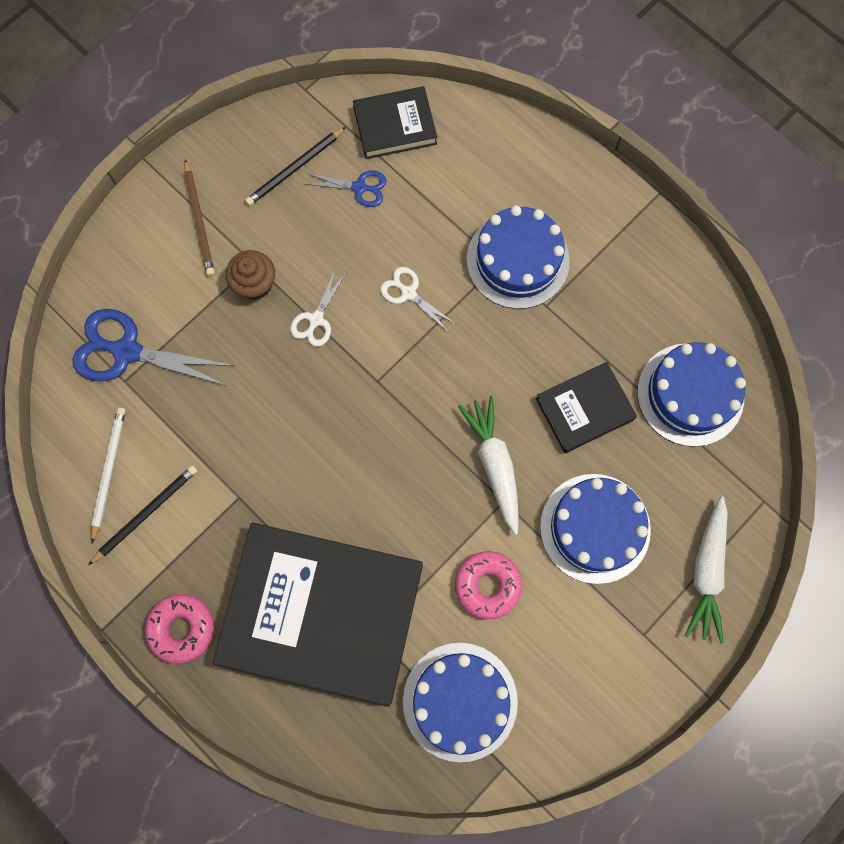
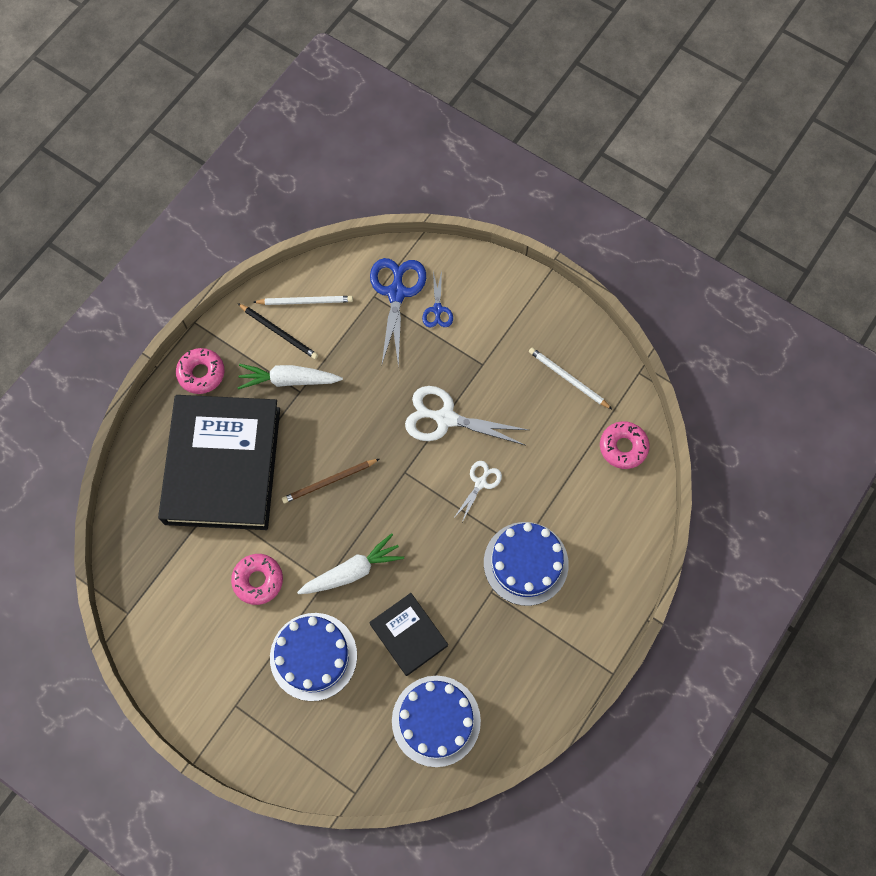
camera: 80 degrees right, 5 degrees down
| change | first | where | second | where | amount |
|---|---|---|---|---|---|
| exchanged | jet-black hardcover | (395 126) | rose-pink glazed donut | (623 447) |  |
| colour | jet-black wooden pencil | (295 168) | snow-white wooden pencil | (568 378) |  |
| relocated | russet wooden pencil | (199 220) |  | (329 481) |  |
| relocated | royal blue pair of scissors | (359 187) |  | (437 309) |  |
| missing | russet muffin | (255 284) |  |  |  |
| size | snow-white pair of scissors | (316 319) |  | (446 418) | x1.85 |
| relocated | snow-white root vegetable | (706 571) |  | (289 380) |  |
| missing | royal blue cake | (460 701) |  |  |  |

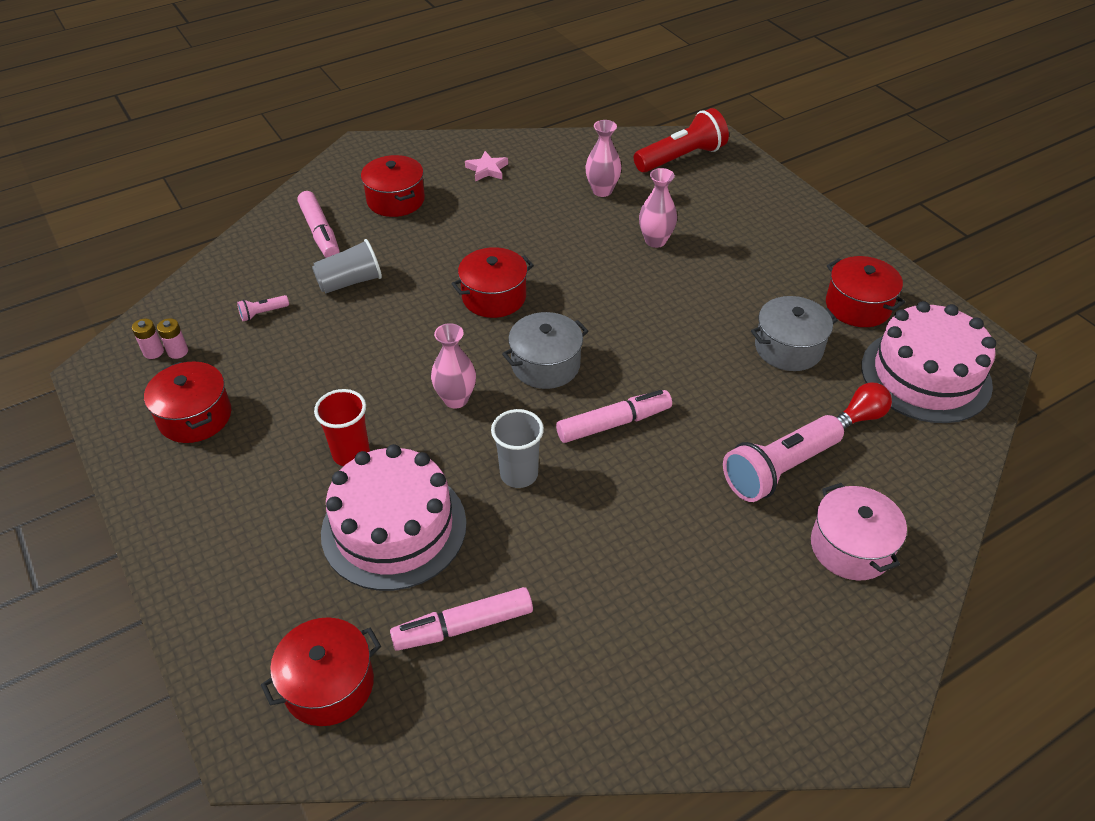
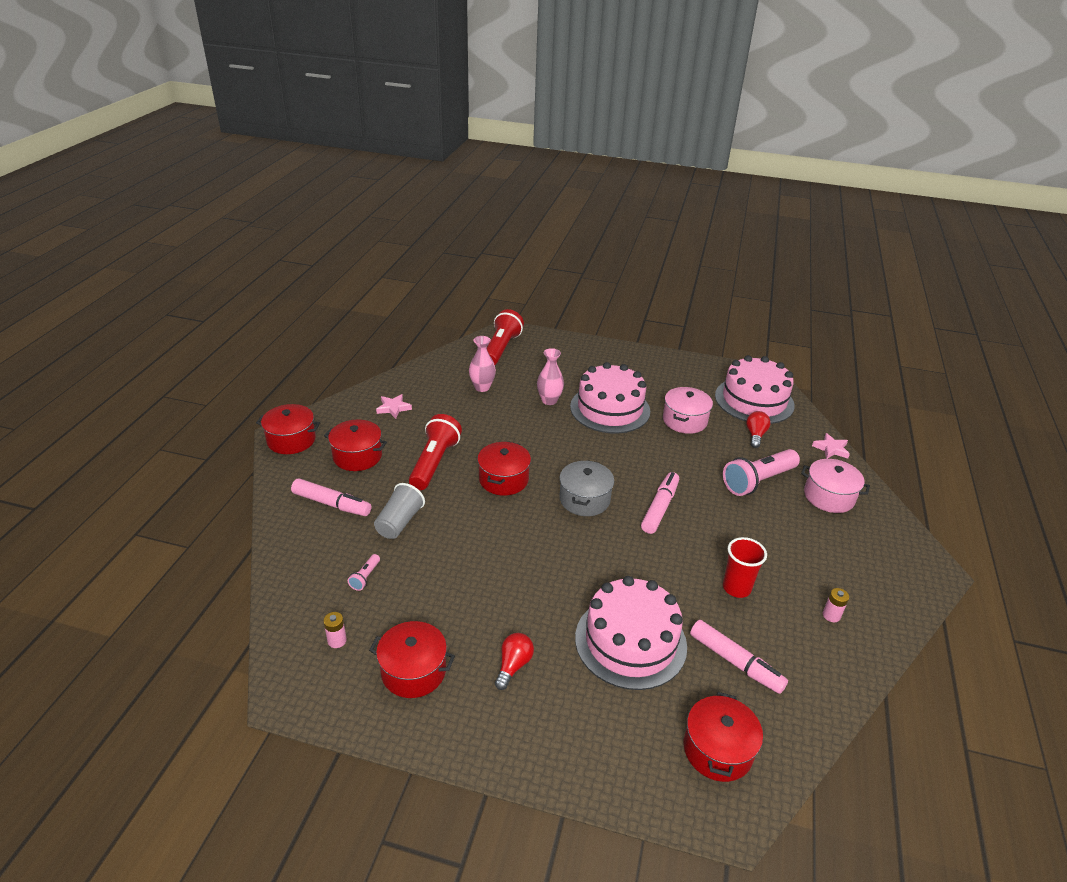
camera: 45 degrees left, 10 degrees down
| change | first | where | second | where | amount |
|---|---|---|---|---|---|
| relocated | scarlet stockpot | (858 306) |  | (291 440) |  |
| colour | ash-grey stockpot | (788 348) | rose-pink stockpot | (684 420) |  |
| relocated | rose-pink battery | (153 352) |  | (831 615) |  |
| missing | rose-pink flower vase | (456 399) |  |  |  |
| relocated | scarlet beaker | (351 454) |  | (736 588) |  |
| missing | ash-grey beaker | (519 474) |  |  |  |
| spun | rose-pink torch | (779 470) |  | (758 481) | 45 degrees clockwise |
| spun | rose-pink felt pen | (463 626) |  | (735 662) | 75 degrees counterclockwise |
| appeared |  |  | rose-pink cake | (610 409) |  |
| appeared |  |  | scarlet torch | (434 463) |  |
| appeared |  |  | rose-pink five-pointed star | (831 449) |  |
| appeared |  |  | scarlet light bulb | (513 665) |  |

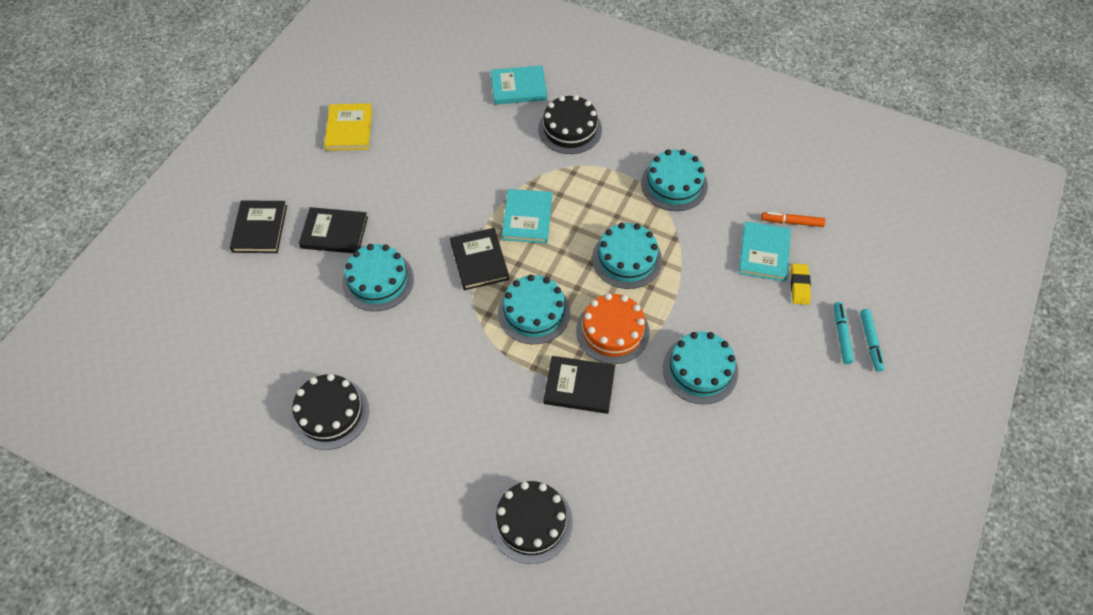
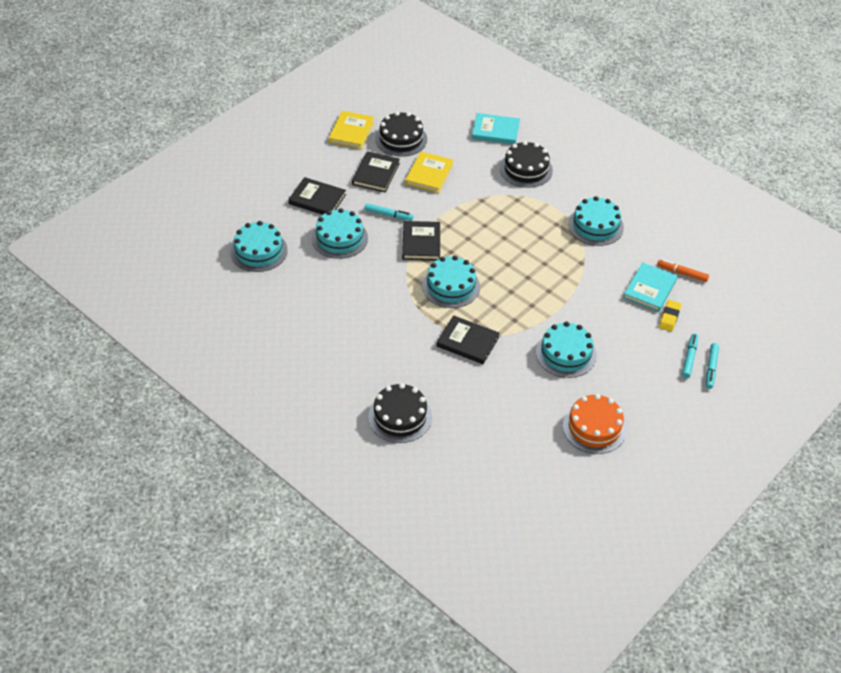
camera: 15 degrees right, 10 degrees down
| change | first | where | second | where | amount |
|---|---|---|---|---|---|
| missing | turquoise hardcover | (527 218) |  |  |  |
| relocated | jet-black hardcover | (260 229) |  | (376 174) |  |
| relocated | turquoise cake | (627 259) |  | (259 251) |  |
| relocated | orange cake | (612 331) |  | (594 427) |  |
| relocated | jet-black cake | (330 413) |  | (401 139) |  |
| appeared |  |  | bright yellow hardcover | (429 174) |  |
| appeared |  |  | turquoise felt pen | (388 215) |  |

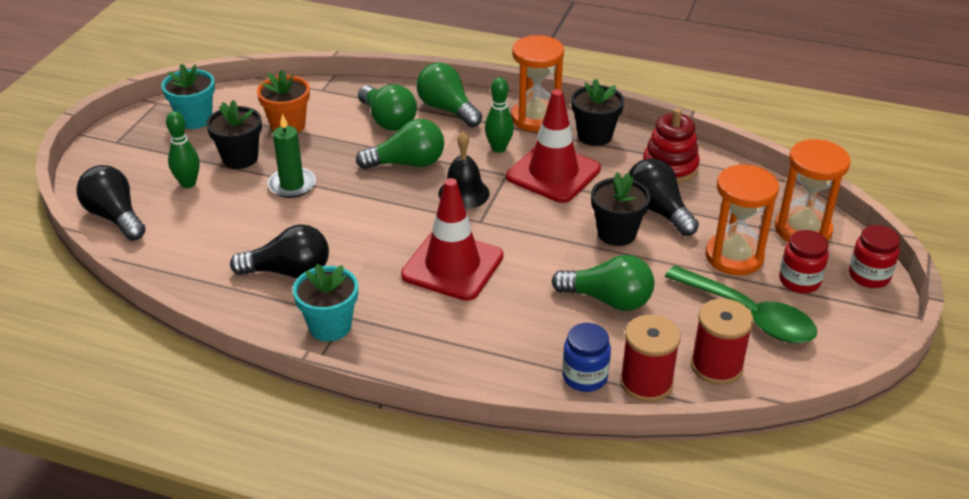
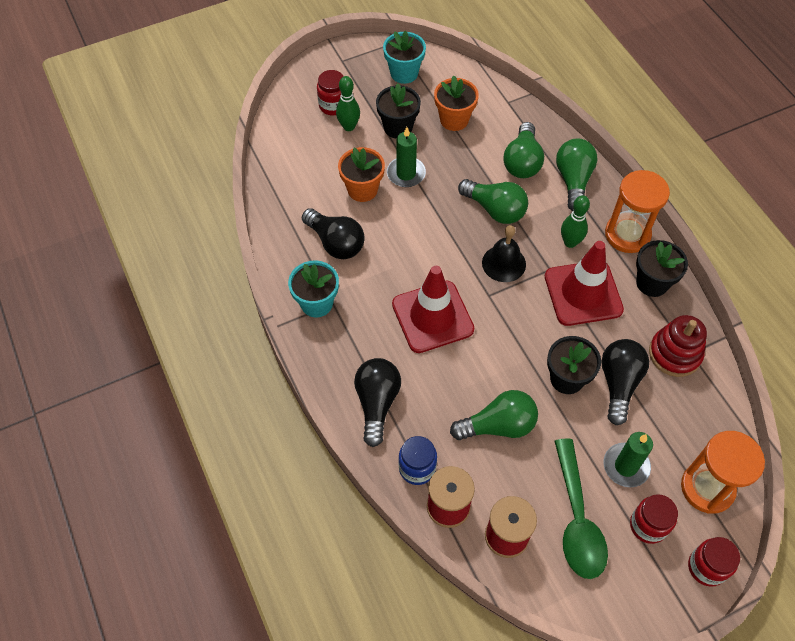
camera: 45 degrees right, 20 degrees up
| change | first | where | second | where | amount |
|---|---|---|---|---|---|
| exchanged | orange sand timer | (734 257) | emerald candle | (626 466) |  |
| relocated | jet-black light bulb | (115 217) |  | (377 403) |  |
| spun | emerald light bulb | (608 300) |  | (498 426) | 75 degrees counterclockwise |
| appeared |  |  | scarlet jam jar | (333 105) |  |
| appeared |  |  | orange plant pot | (362 189) |  |

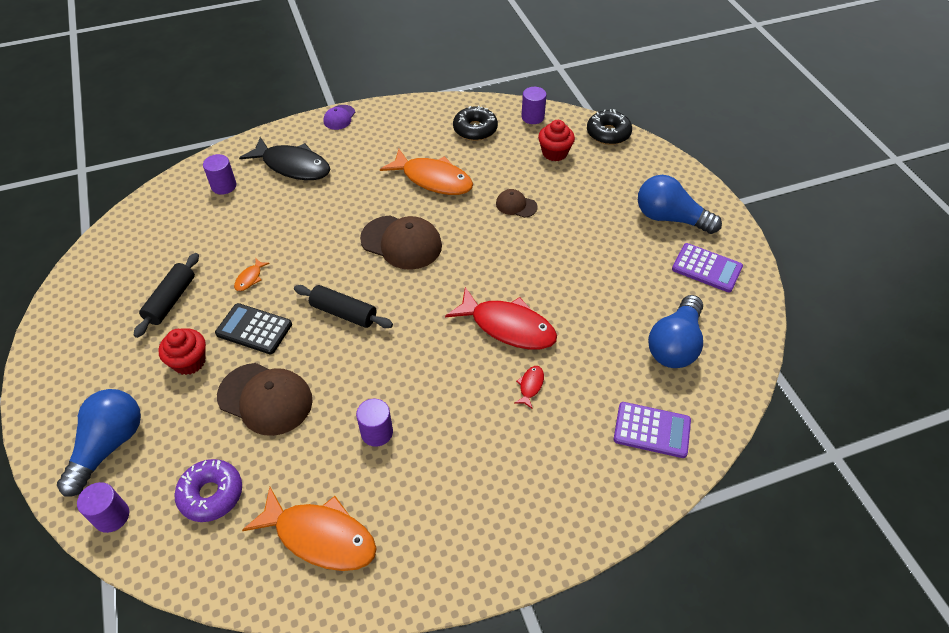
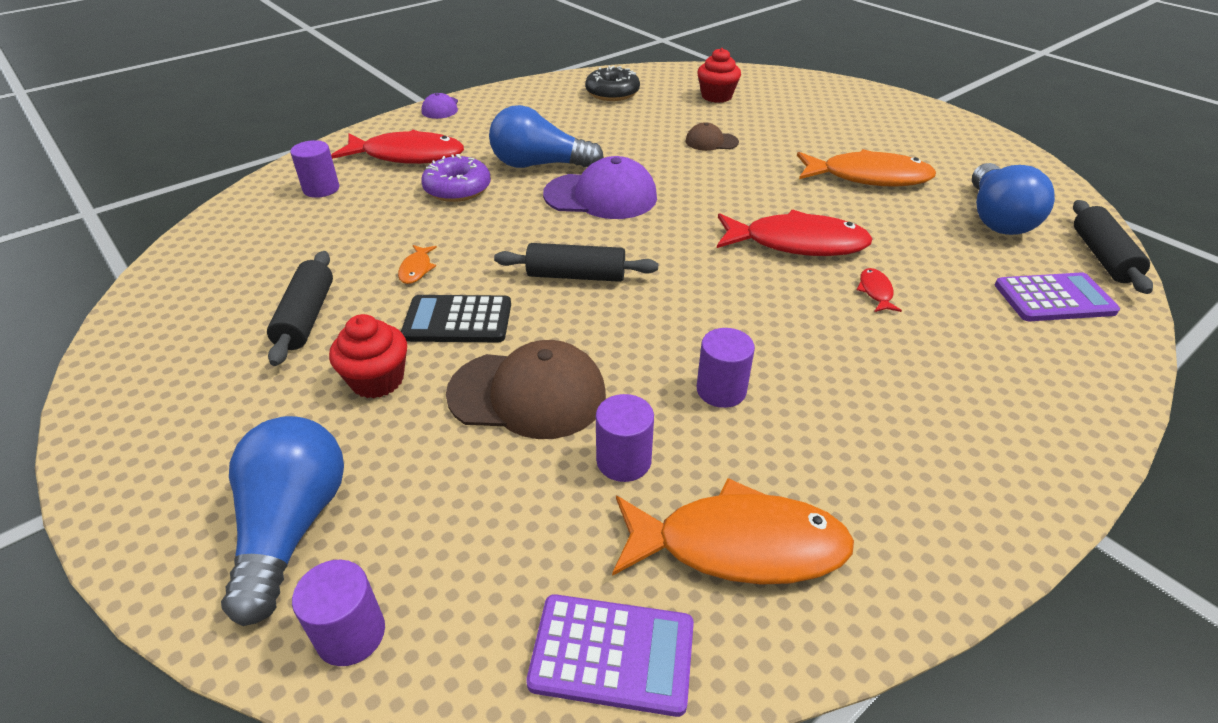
camera: 20 degrees left, 10 degrees down
| change | first | where | second | where | amount |
|---|---|---|---|---|---|
| relocated | violet cylinder shape | (532 117) |  | (623 461) |  |
| missing | jet-black glazed donut | (608 133) |  |  |  |
| colour | jet-black fish figure | (293 166) | scarlet fish figure | (408 156) |  |
| relocated | orange fish figure | (433 179) |  | (868 177) |  |
| relocated | royal blue light bulb | (670 218) |  | (539 165) |  |
| colour | russet baseball cap | (401 242) | violet baseball cap | (601 196) |  |
| relocated | violet pocket calculator | (706 268) |  | (612 654) |  |
| relocated | violet glazed donut | (211 494) |  | (457 189) |  |
| appeared |  |  | jet-black rolling pin | (1102 256) |  |

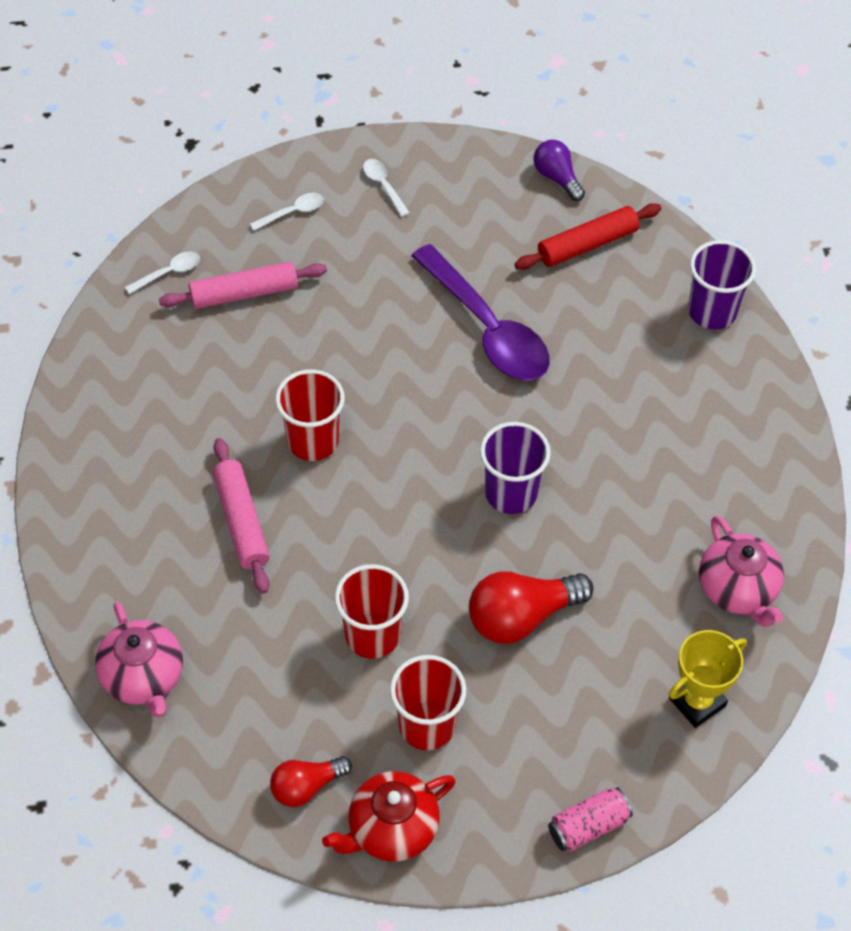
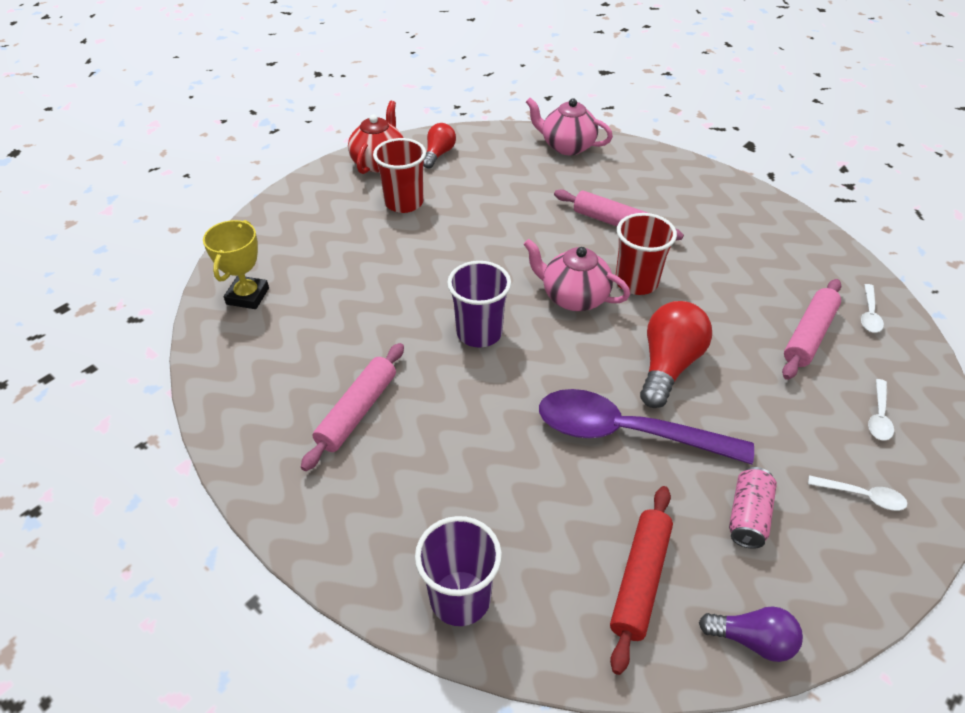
camera: 140 degrees right, 10 degrees down
| change | first | where | second | where | amount |
|---|---|---|---|---|---|
| relocated | rose-pink teapot | (737 590) |  | (573 297) |  |
| missing | scarlet beaker | (372 635) |  |  |  |
| relocated | scarlet light bulb | (521 617) |  | (668 365) |  |
| relocated | rose-pink soda can | (588 826) |  | (748 516) |  |
| appeared |  |  | rose-pink rolling pin | (357 411) |  |

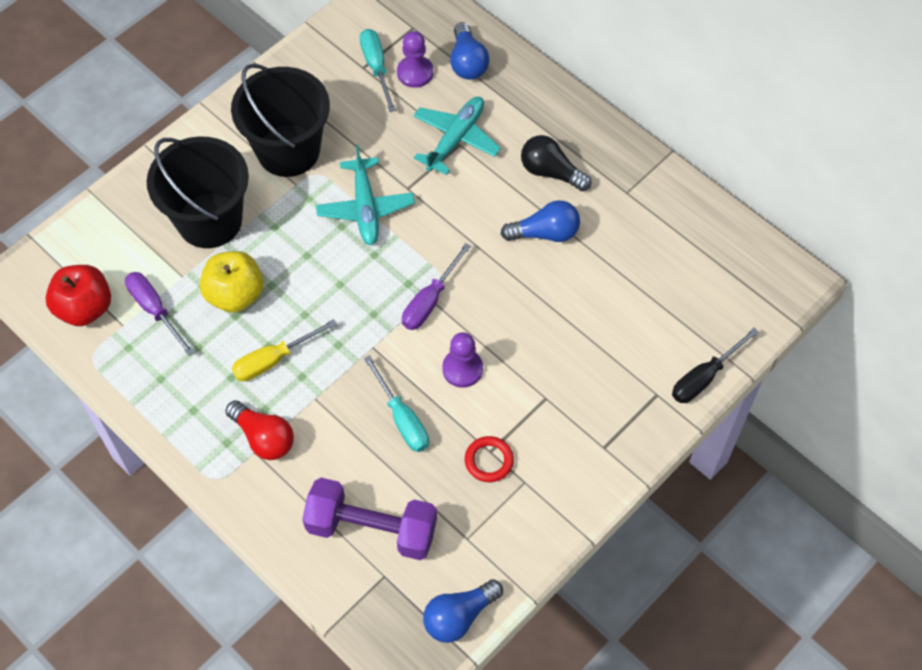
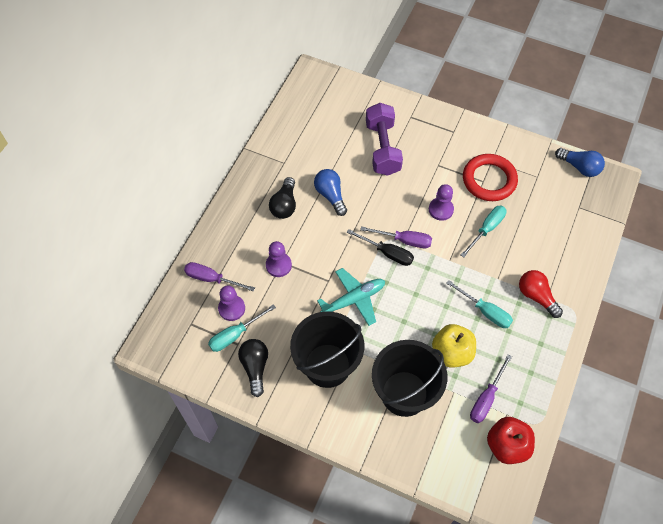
camera: 110 degrees left, 0 degrees up
| change | first | where | second | where | amount |
|---|---|---|---|---|---|
| exchanged | royal blue light bulb | (467 62) | violet flat screwdriver | (212 279) |  |
| exchanged | turquoise plane | (456 139) | violet pawn | (278 265) |  |
| colour | bright yellow flat screwdriver | (273 360) | turquoise flat screwdriver | (485 311) |  |
| relocated | jet-black flat screwdriver | (704 377) |  | (387 253) |  |
| spun | scarlet light bulb | (263 437) |  | (536 296) | 60 degrees counterclockwise |
| size | scarlet torus | (489 461) |  | (489 180) | x1.92 |
| relocated | violet dumbbell | (372 528) |  | (382 148) |  |
| appeared |  |  | jet-black light bulb | (255 367) |  |

